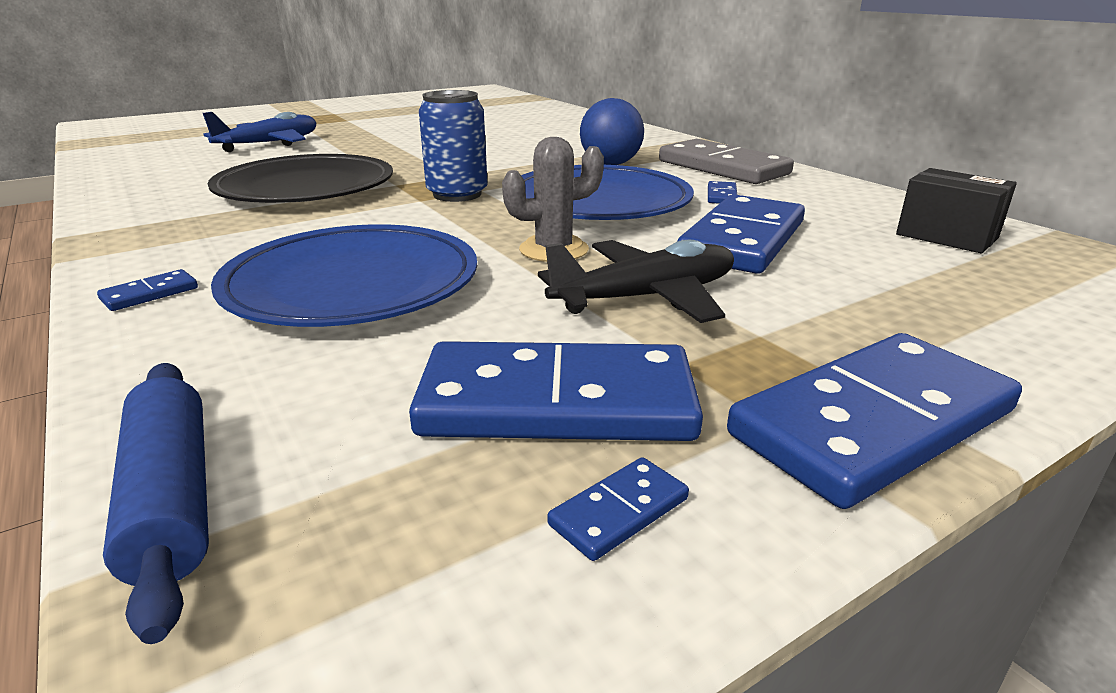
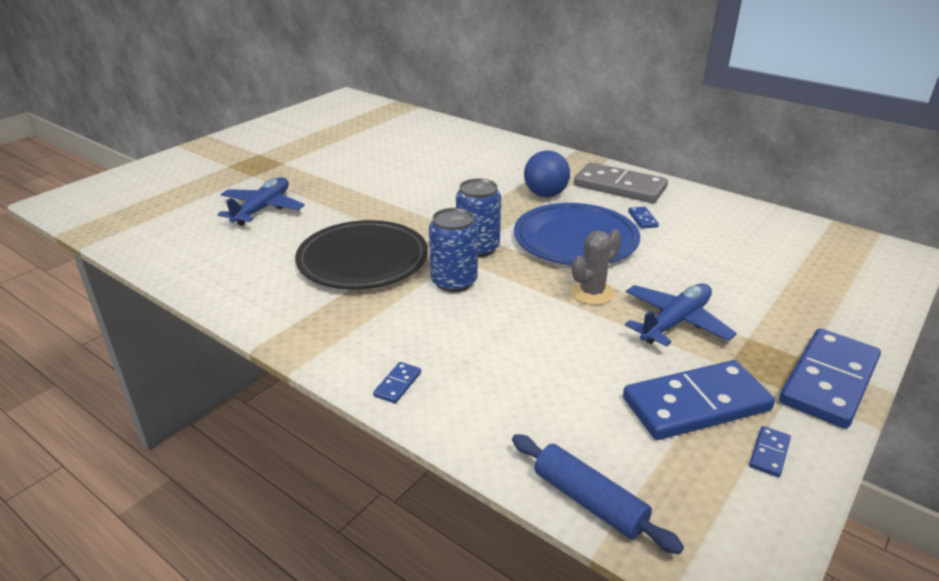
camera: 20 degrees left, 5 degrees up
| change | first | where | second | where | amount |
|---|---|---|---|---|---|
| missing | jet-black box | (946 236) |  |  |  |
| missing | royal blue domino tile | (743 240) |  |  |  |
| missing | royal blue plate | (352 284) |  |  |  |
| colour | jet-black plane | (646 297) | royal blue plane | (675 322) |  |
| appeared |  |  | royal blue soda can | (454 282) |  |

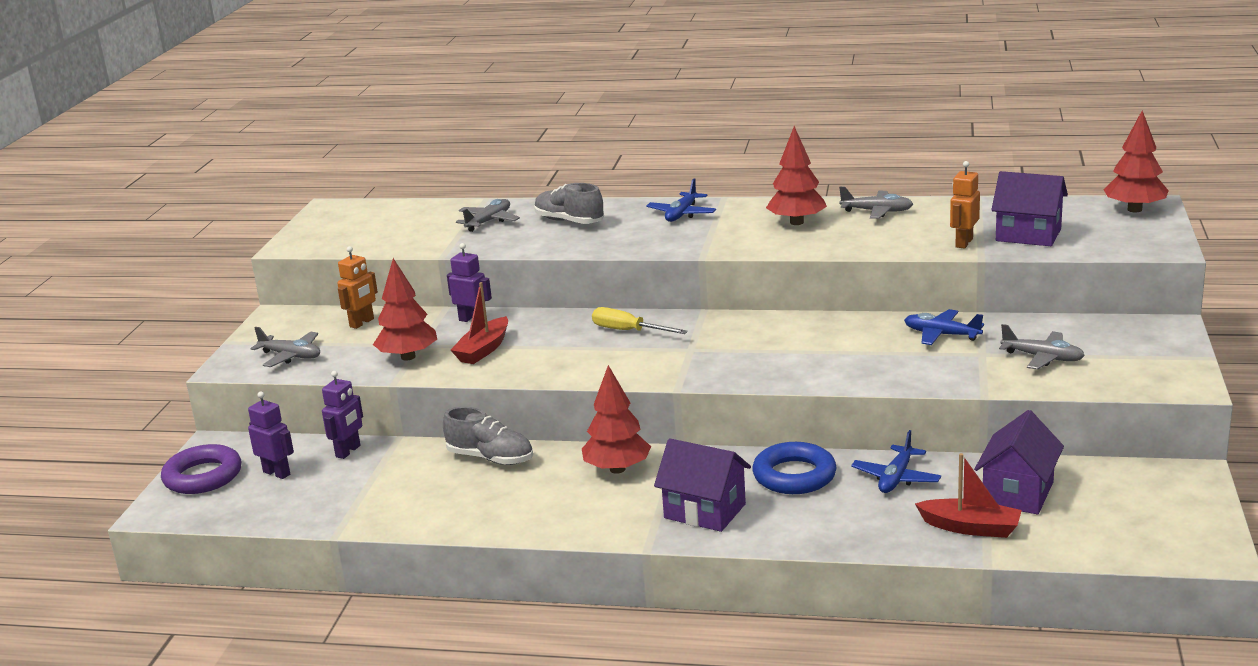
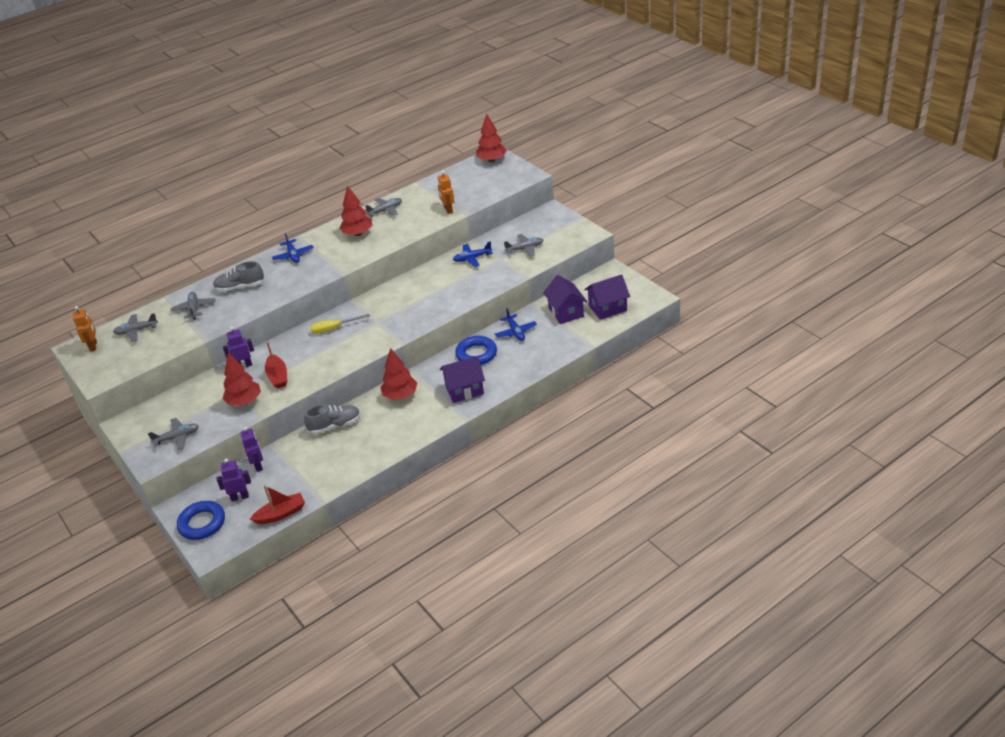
camera: 45 degrees left, 15 degrees up
| change | first | where | second | where | amount |
|---|---|---|---|---|---|
| relocated | violet toy house | (1028 235) |  | (607 308) |  |
| relocated | orange robot figure | (362 323) |  | (93 346) |  |
| colour | violet torus | (203 476) | royal blue torus | (202 523) |  |
| relocated | scarlet boat | (970 527) |  | (281 514) |  |
| appeared |  |  | ash-grey plane | (136 331) |  |

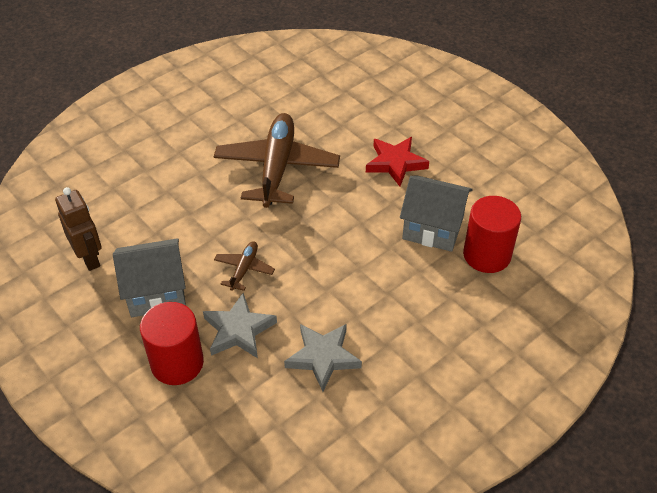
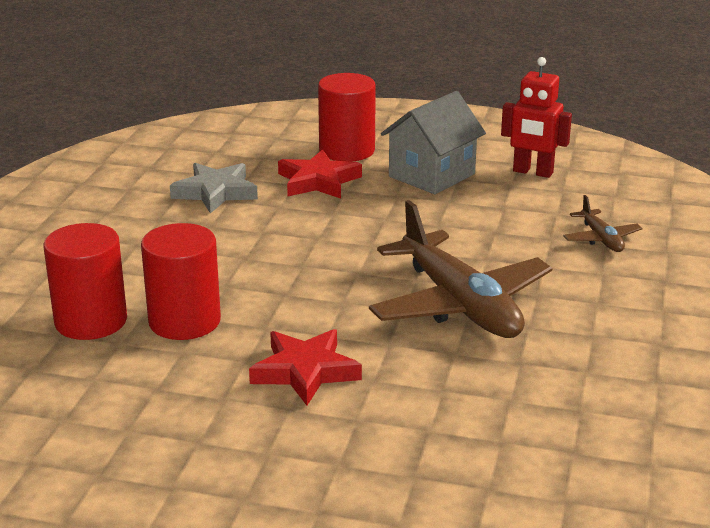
camera: 145 degrees right, 20 degrees down
| change | first | where | second | where | amount |
|---|---|---|---|---|---|
| exchanged | ash-grey toy house | (433 228) | scarlet cylinder shape | (184 321) |  |
| colour | russet robot figure | (89 258) | scarlet robot figure | (532 172) |  |
| relocated | russet plane | (244 269) |  | (601 239) |  |
| colour | ash-grey five-pointed star | (238 330) | scarlet five-pointed star | (318 181) |  |

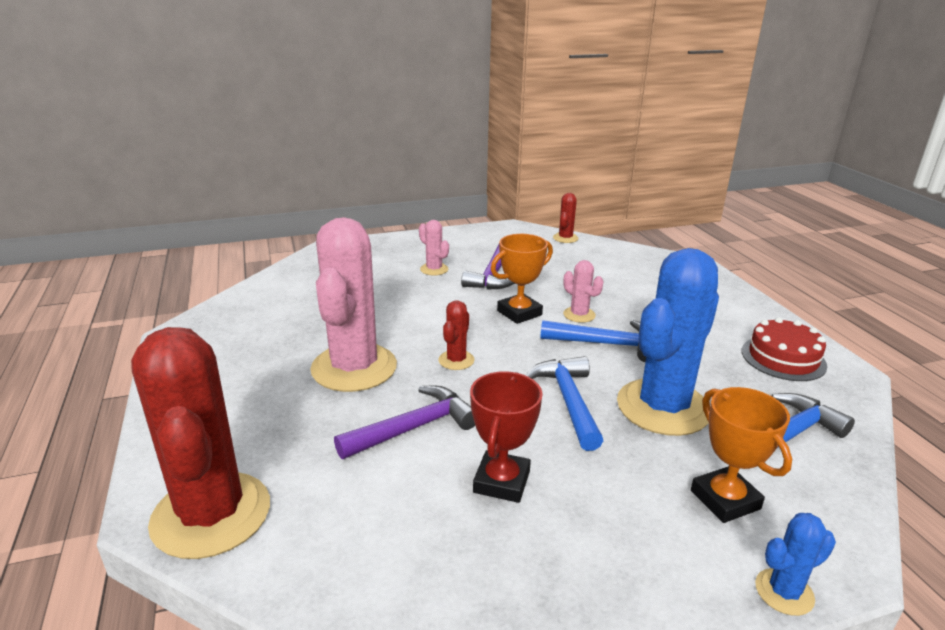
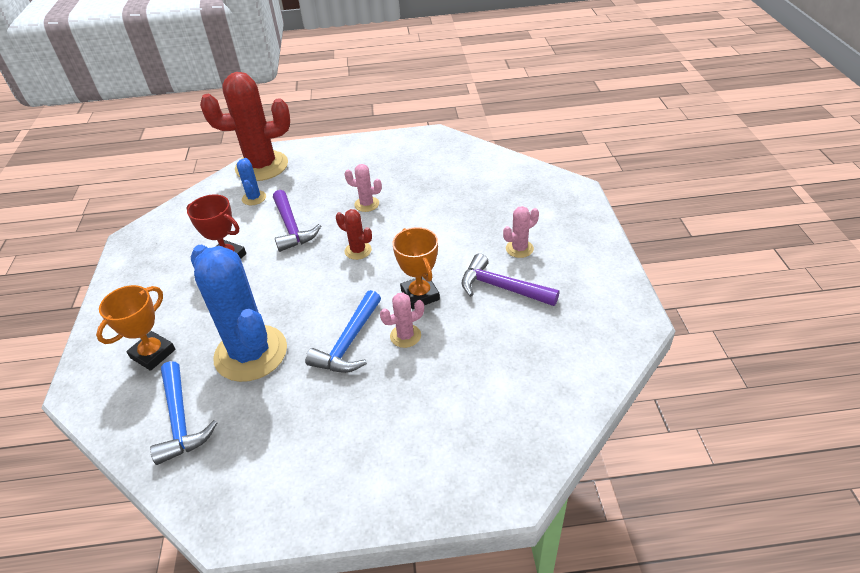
camera: 105 degrees right, 15 degrees up
| change | first | where | second | where | amount |
|---|---|---|---|---|---|
| missing | scarlet saguaro cactus | (565 238) |  |  |  |
| size | rose-pink saguaro cactus | (354 368) |  | (366 204) | x0.43 |
| missing | scarlet cake | (783 358) |  |  |  |
| missing | royal blue hammer | (568 401) |  |  |  |
| spun | orange award cup | (725 499) |  | (153 354) | 45 degrees counterclockwise |
| relocated | royal blue saguaro cactus | (784 592) |  | (254 198) |  |

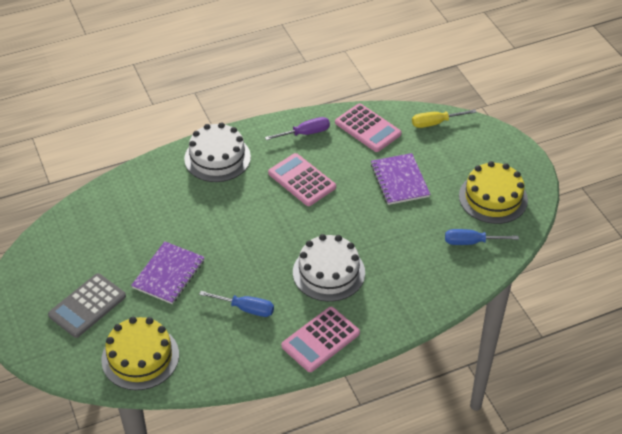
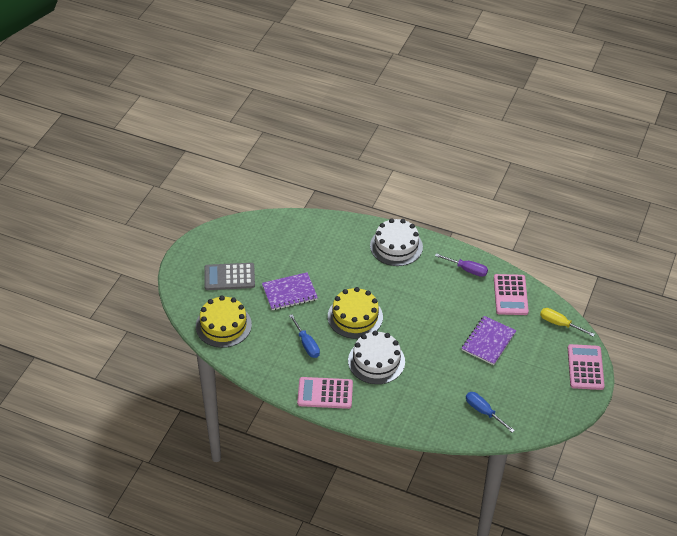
camera: 45 degrees right, 0 degrees up
| change | first | where | second | where | amount |
|---|---|---|---|---|---|
| relocated | rose-pink pocket calculator | (302 180) |  | (585 367) |  |
| relocated | bright yellow cake | (493 198) |  | (355 316) |  |

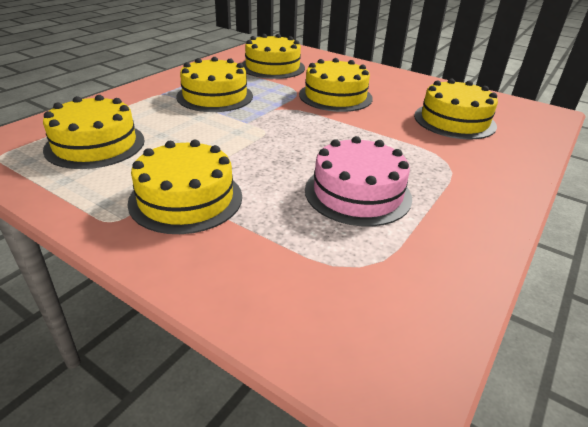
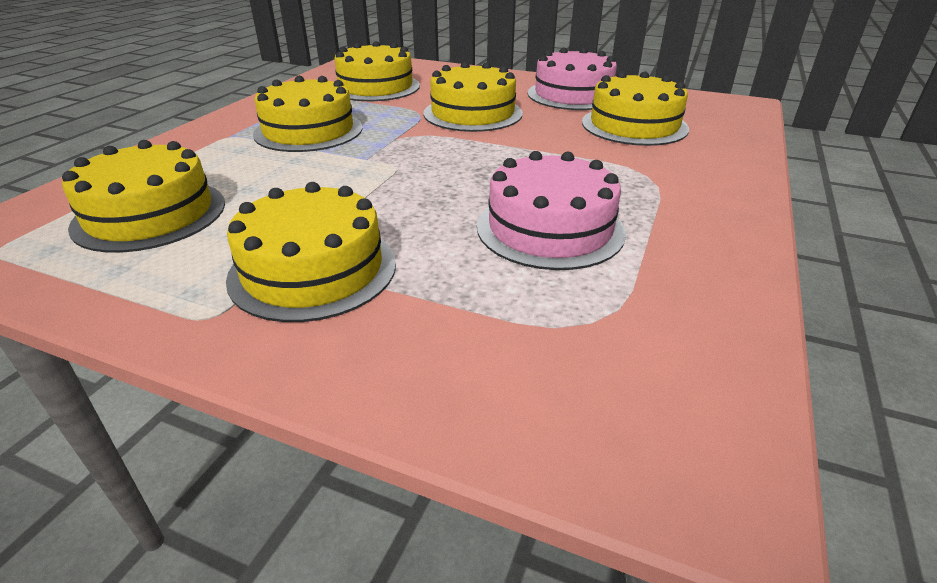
camera: 10 degrees left, 0 degrees up
| change | first | where | second | where | amount |
|---|---|---|---|---|---|
| appeared |  |  | rose-pink cake | (573 94) |  |

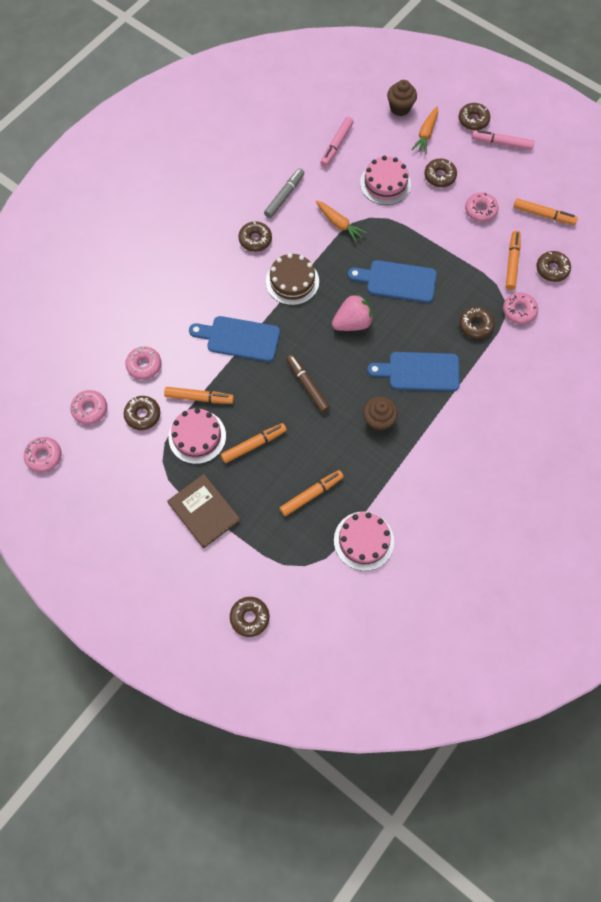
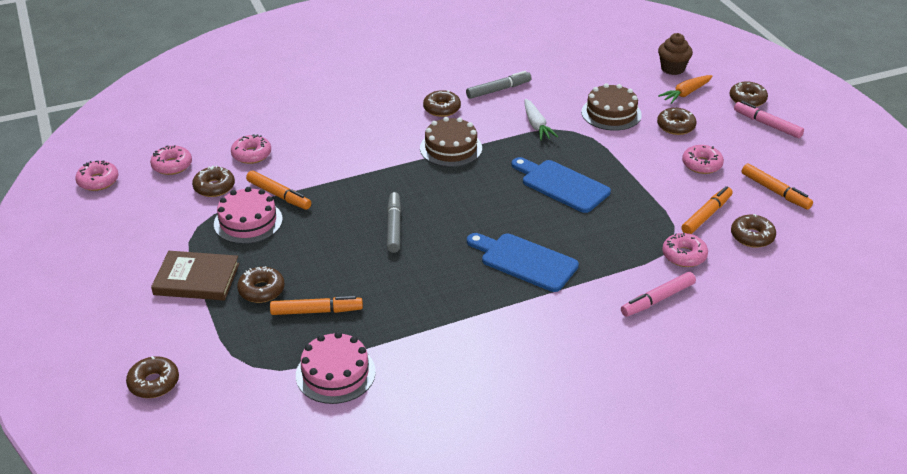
camera: 30 degrees right, 30 degrees down
| change | first | where | second | where | amount |
|---|---|---|---|---|---|
| relocated | rose-pink felt pen | (336 145) |  | (657 299) |  |
| colour | rose-pink cake | (385 183) | russet cake | (611 113) |  |
| colour | orange root vegetable | (339 224) | snow-white root vegetable | (536 125) |  |
| missing | rose-pink toy strawberry | (352 323) |  |  |  |
| relocated | russet glazed donut | (475 325) |  | (261 290) |  |
| missing | royal blue chopping board | (239 338) |  |  |  |
| colour | russet felt pen | (307 385) | ash-grey felt pen | (394 227) |  |
| missing | russet muffin | (378 420) |  |  |  |
| missing | orange felt pen | (254 445) |  |  |  |
| spun | russet hardcover | (204 512) |  | (196 279) | 75 degrees counterclockwise |

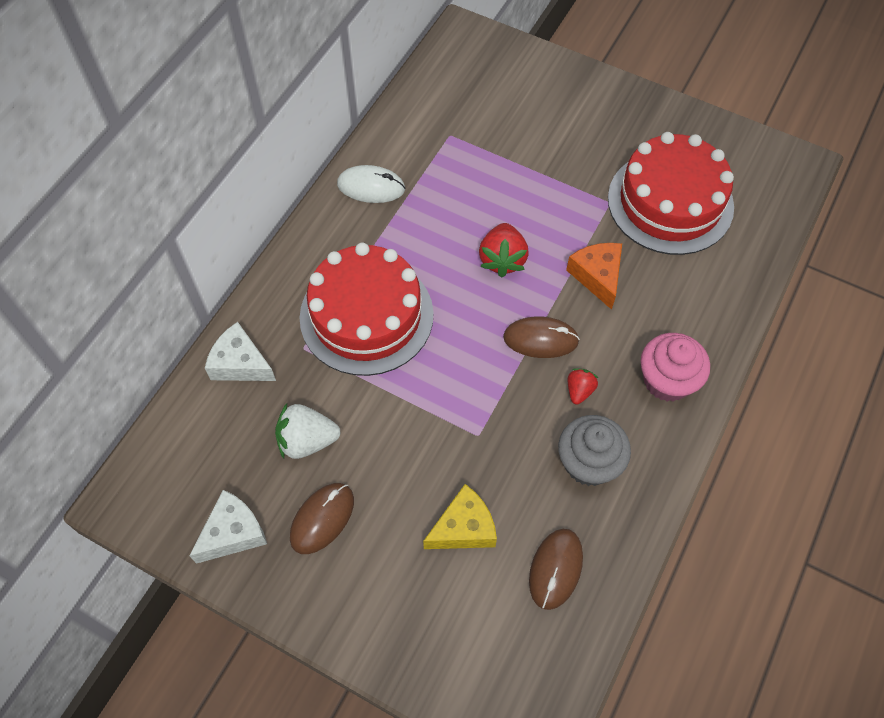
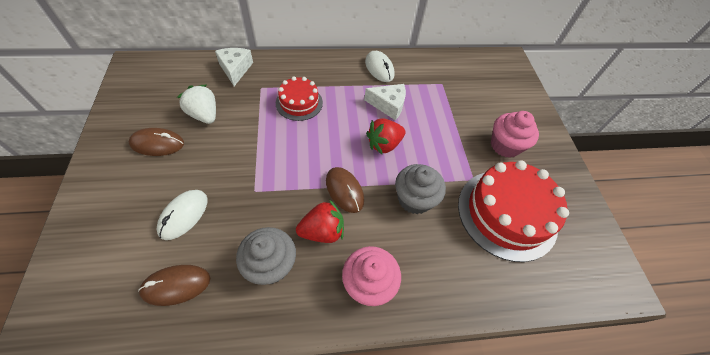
camera: 50 degrees right, 5 degrees down
| change | first | where | second | where | amount |
|---|---|---|---|---|---|
| size | scarlet cake | (366 315) |  | (299 103) | x0.56 |
| exchanged | orange cheese | (597 276) | ash-grey muffin | (414 199) |  |
| size | scarlet toy strawberry | (579 390) |  | (322 231) | x1.70 |
| exchanged | bright yellow cheese | (464 528) | snow-white computer mouse | (183 215) |  |
| relocated | snow-white cheese | (233 533) |  | (388 105) |  |
| appeared |  |  | rose-pink muffin | (505 145) |  |

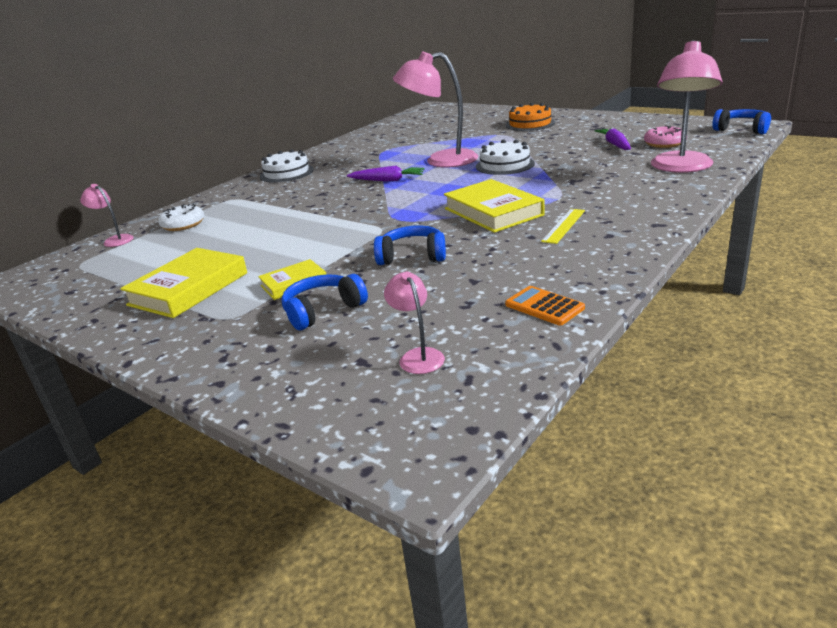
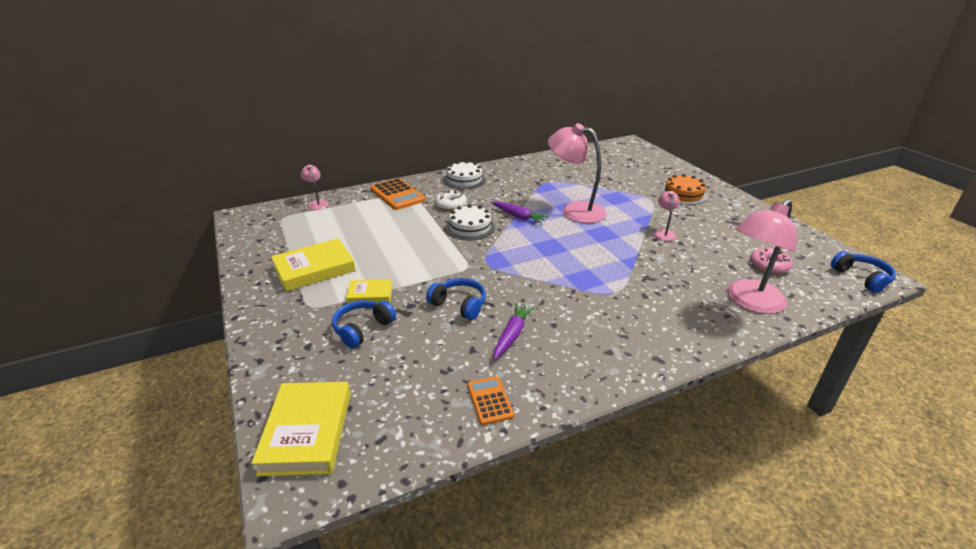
camera: 25 degrees right, 5 degrees up
| change | first | where | second | where | amount |
|---|---|---|---|---|---|
| relocated | violet root vegetable | (615 144) |  | (512 335) |  |
| relocated | snow-white cake | (505 165) |  | (470 227) |  |
| relocated | bright yellow hardcover | (493 212) |  | (307 432) |  |
| relocated | snow-white glazed donut | (183 224) |  | (451 205) |  |
| missing | bright yellow ruler | (564 226) |  |  |  |
| relocated | rose-pink reading lamp | (418 356) |  | (663 233) |  |
| spun | royal blue headphones | (323 311) |  | (362 329) | 45 degrees counterclockwise |
| appeared |  |  | orange pocket calculator | (397 195) |  |

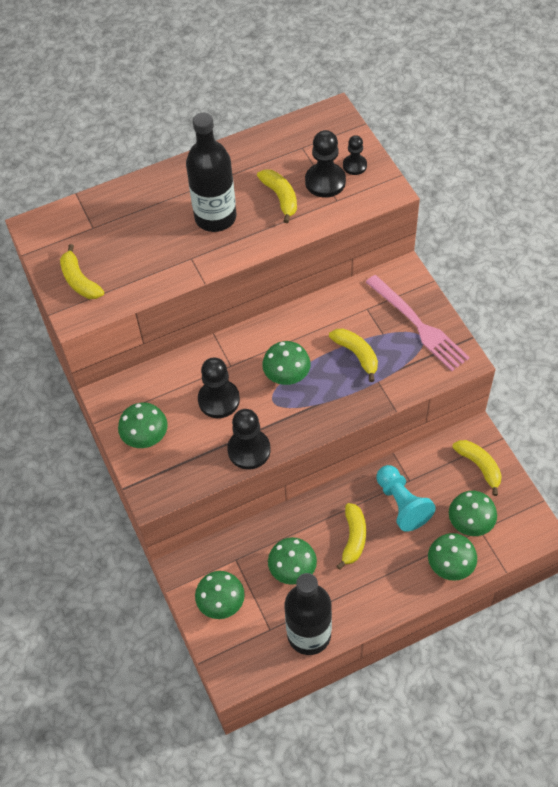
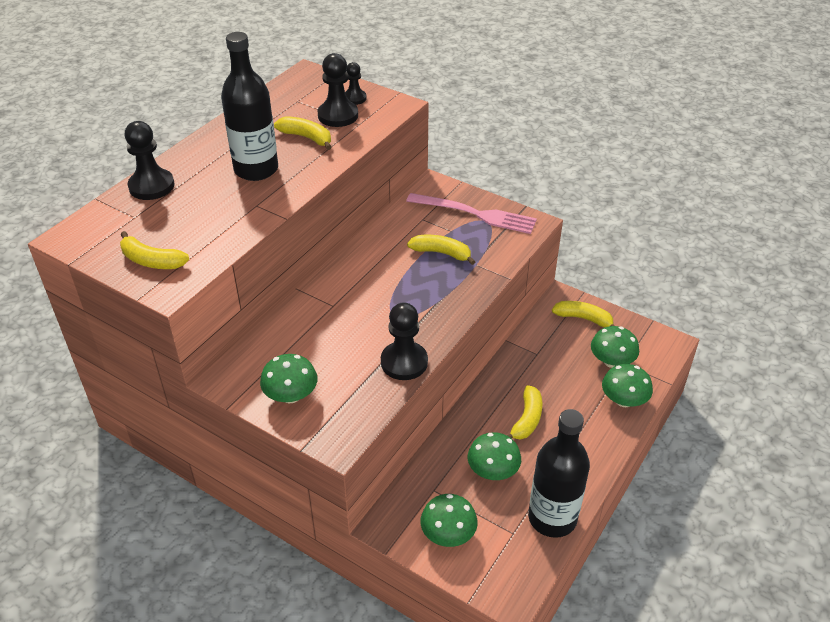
camera: 35 degrees left, 15 degrees down
| change | first | where | second | where | amount |
|---|---|---|---|---|---|
| missing | emerald toadstool | (287 374) |  |  |  |
| relocated | jet-black pawn | (219 400) |  | (151 186) |  |
| missing | turquoise pawn | (402 504) |  |  |  |
| spun | bright yellow toy banana | (353 538) |  | (526 419) | 45 degrees clockwise |

